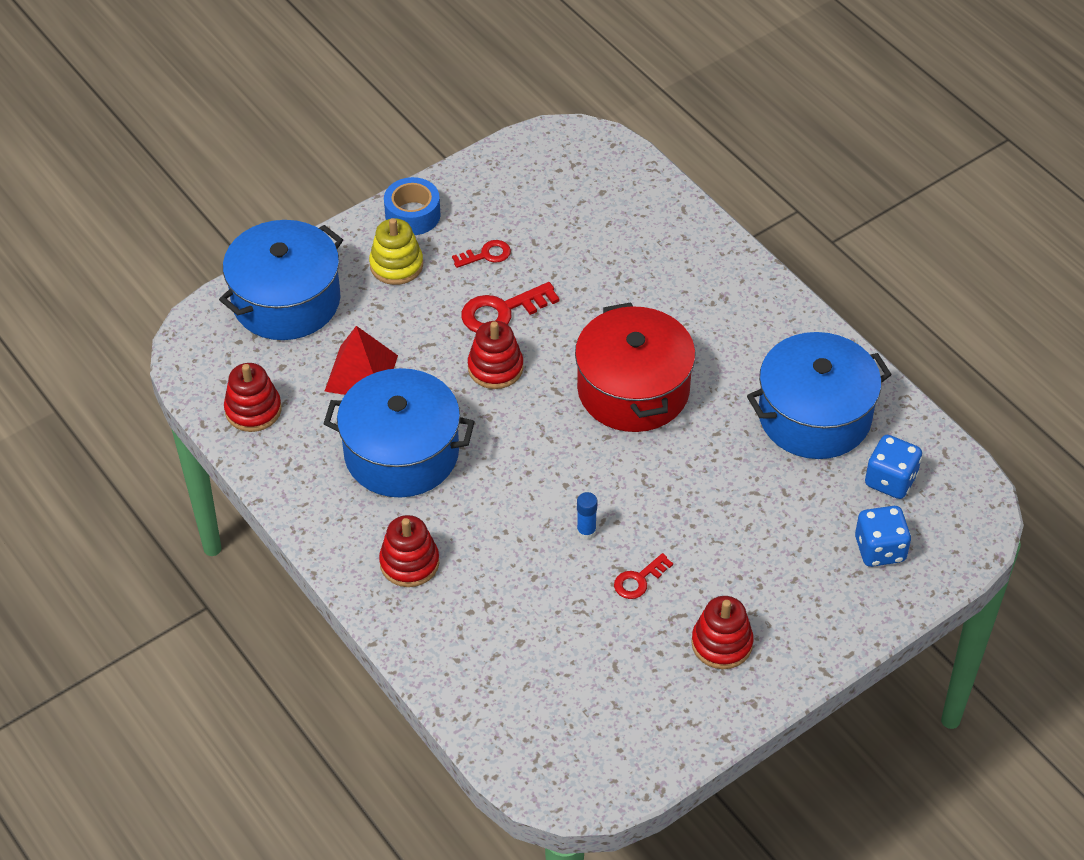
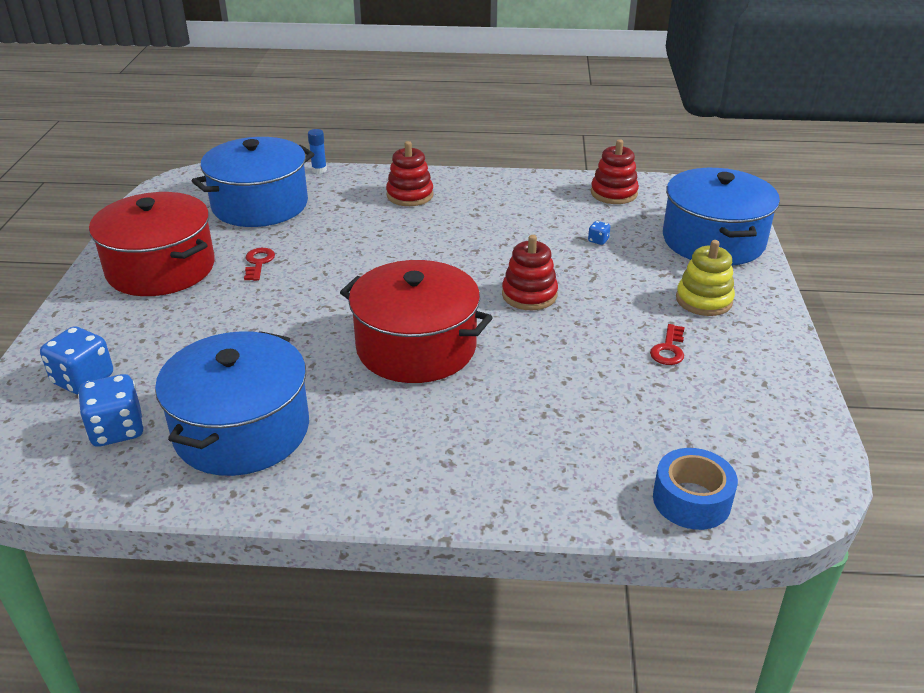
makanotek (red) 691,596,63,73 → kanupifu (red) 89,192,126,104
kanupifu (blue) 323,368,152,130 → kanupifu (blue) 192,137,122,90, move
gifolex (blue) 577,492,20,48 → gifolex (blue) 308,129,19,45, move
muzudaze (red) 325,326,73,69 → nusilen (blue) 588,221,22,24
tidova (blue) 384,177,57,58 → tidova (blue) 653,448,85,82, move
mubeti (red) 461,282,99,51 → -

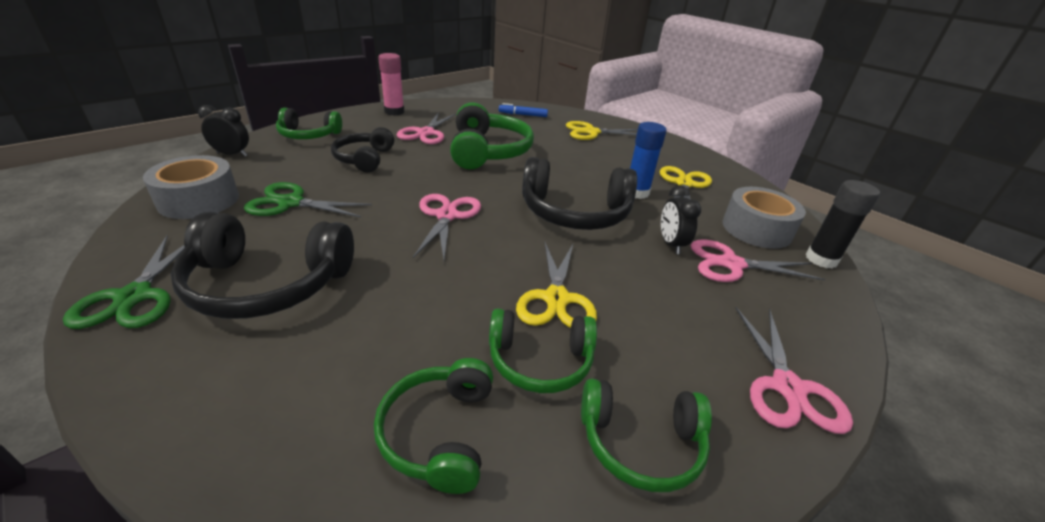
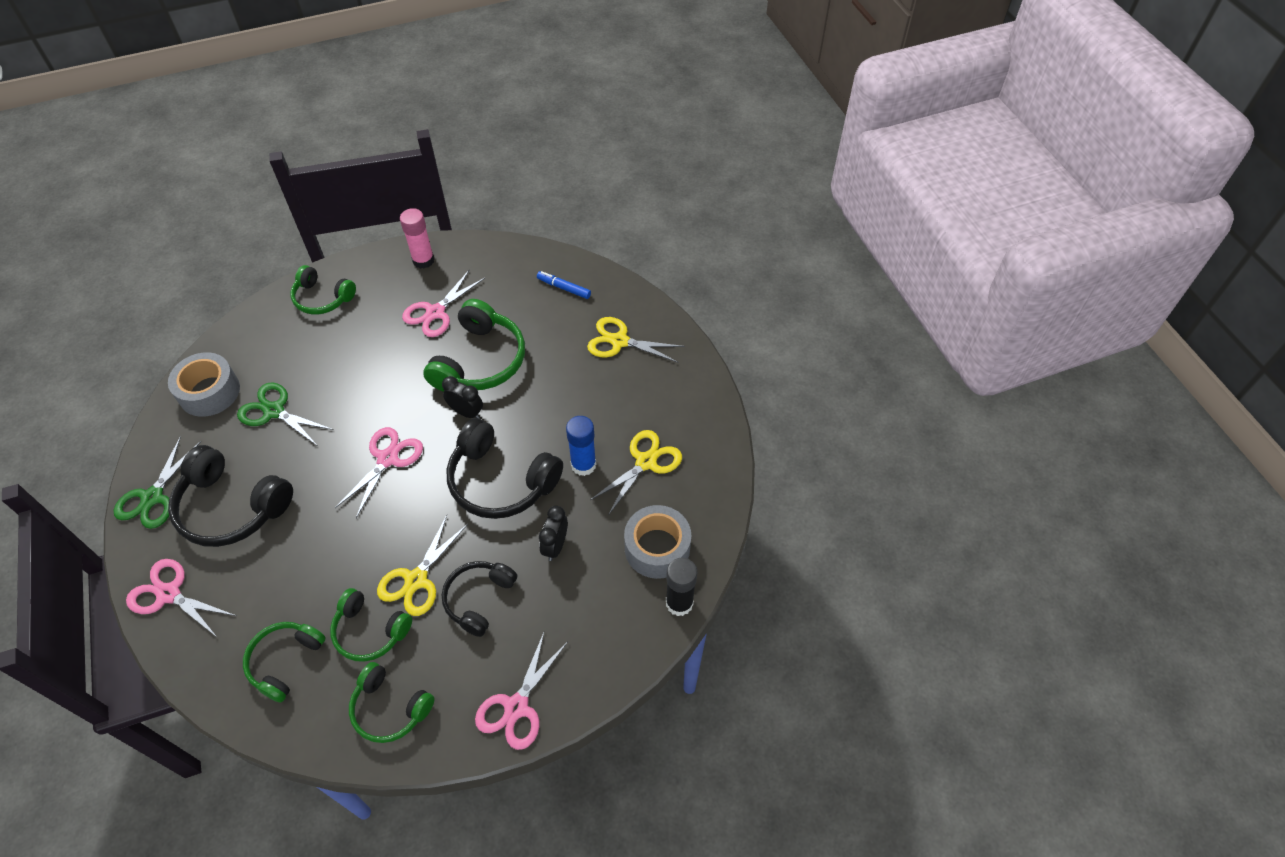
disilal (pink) 690,239,135,43 → disilal (pink) 126,559,110,79, move
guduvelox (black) 198,105,51,51 → guduvelox (black) 442,376,41,42, move
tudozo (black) 331,127,63,46 → tudozo (black) 442,561,75,76, move

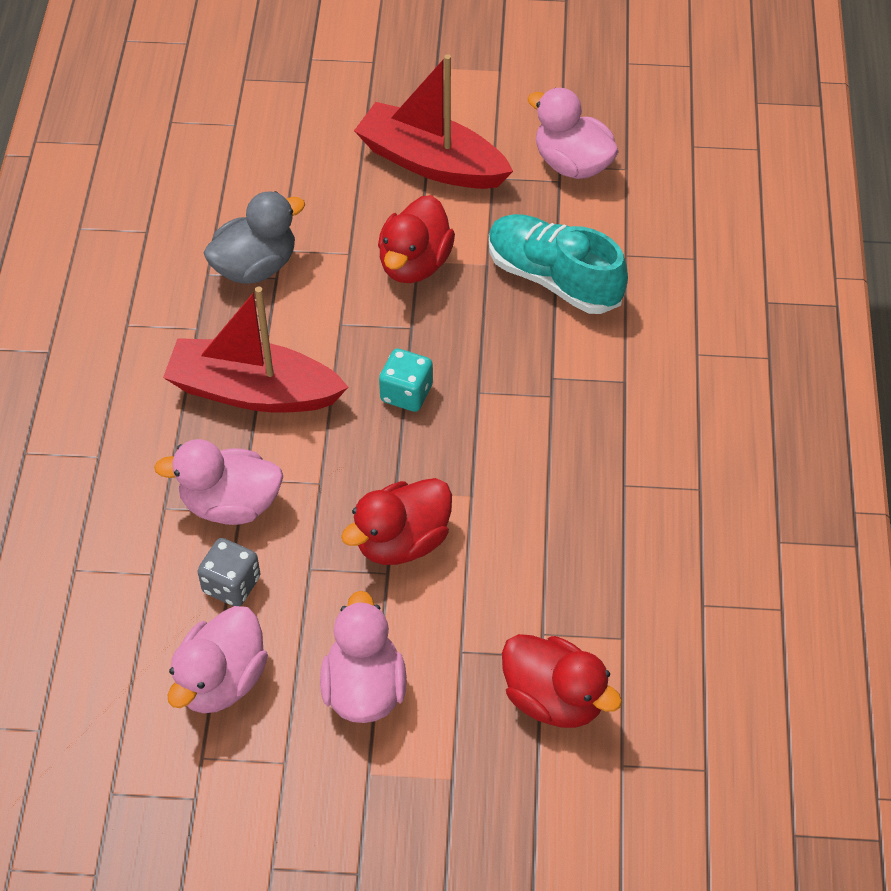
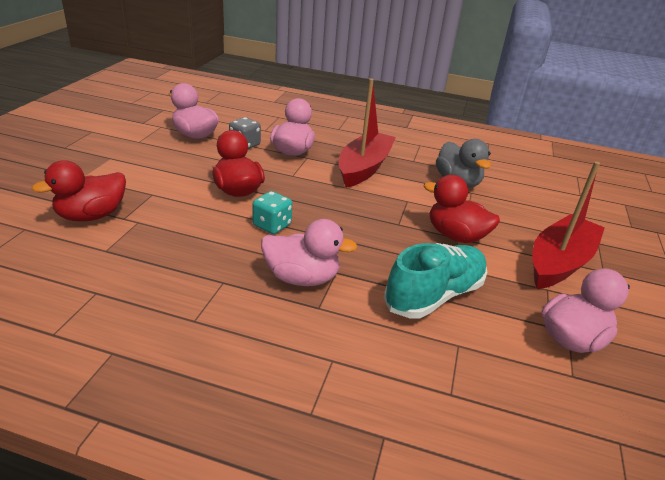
nusilen (turquoise) 379,348,54,64 → nusilen (turquoise) 252,191,40,43, move
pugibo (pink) 320,591,87,132 → pugibo (pink) 261,219,96,67, move

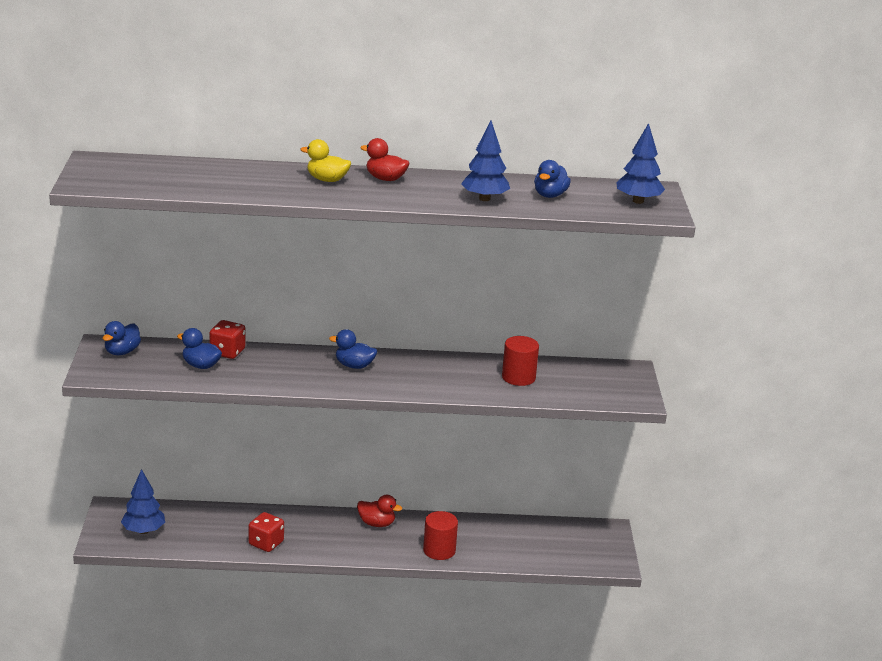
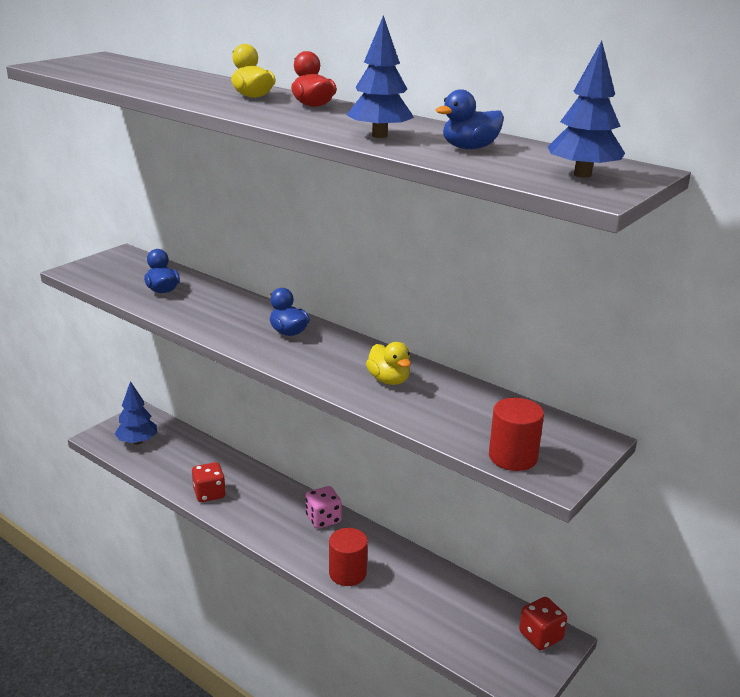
pugibo (red) 357,495,45,32 → nusilen (pink) 305,486,37,43
- → pugibo (yellow) 366,342,45,43
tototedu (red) 502,336,37,50 → tototedu (red) 489,398,55,73, move
nusilen (red) 210,320,35,39 → nusilen (red) 519,597,48,53, move
pugibo (blue) 102,321,39,34 → -

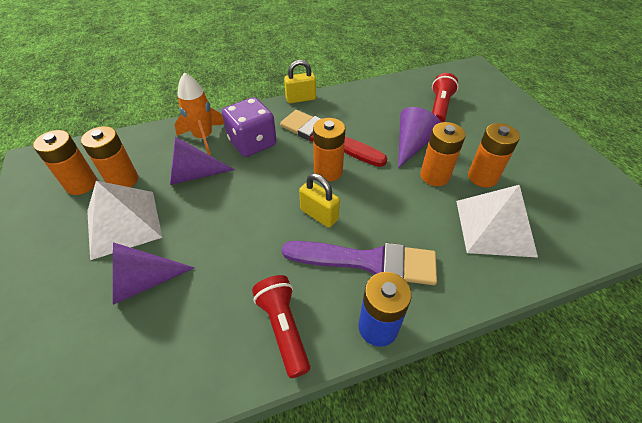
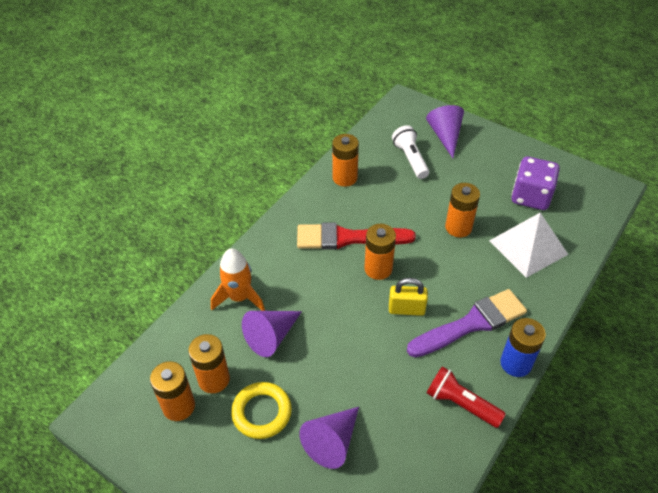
muzudaze (white) 87,181,75,79 → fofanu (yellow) 231,382,61,57
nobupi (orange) 468,123,52,64 → nobupi (orange) 332,134,27,53, move
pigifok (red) 432,73,26,49 → pigifok (white) 392,125,37,54
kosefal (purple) 398,107,43,61 → kosefal (purple) 426,105,38,53, move
nusilen (purple) 222,97,55,60 → nusilen (purple) 512,156,48,54, move
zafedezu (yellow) 284,60,32,43 → -

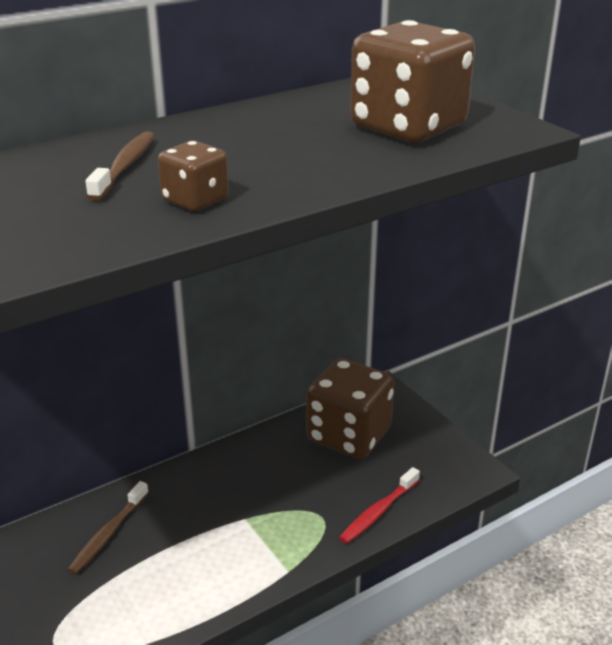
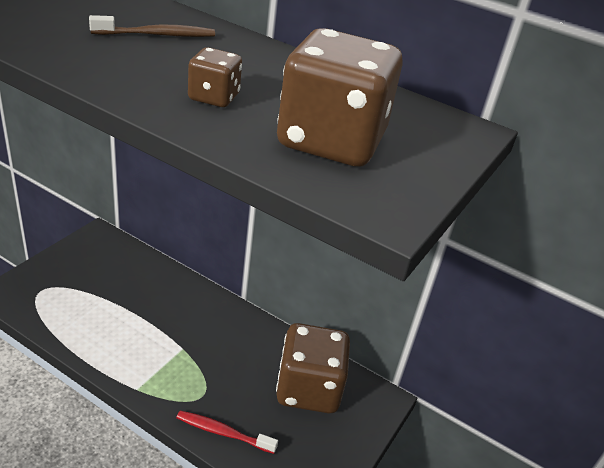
nusilen (brown) 158,141,71,70 → nusilen (brown) 188,47,54,60, move
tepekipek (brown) 68,481,81,93 → -

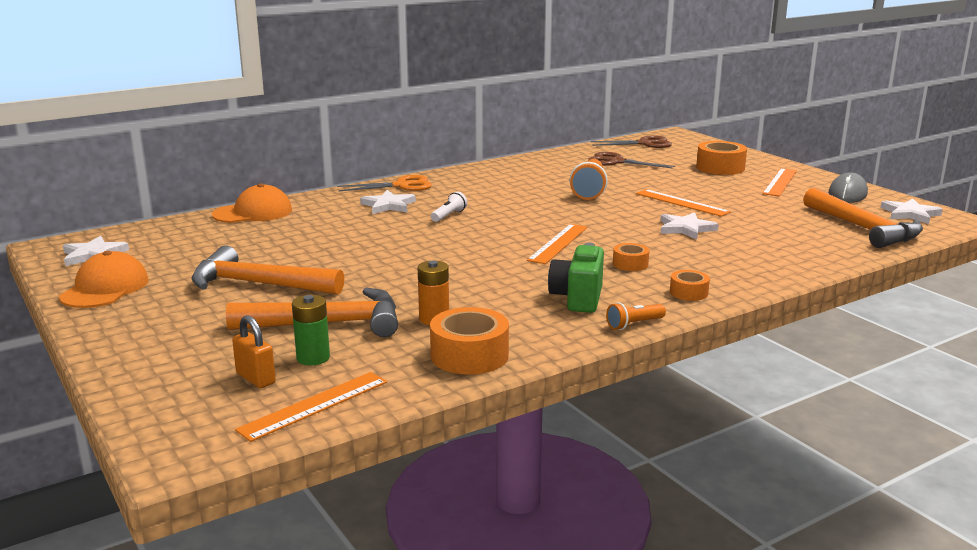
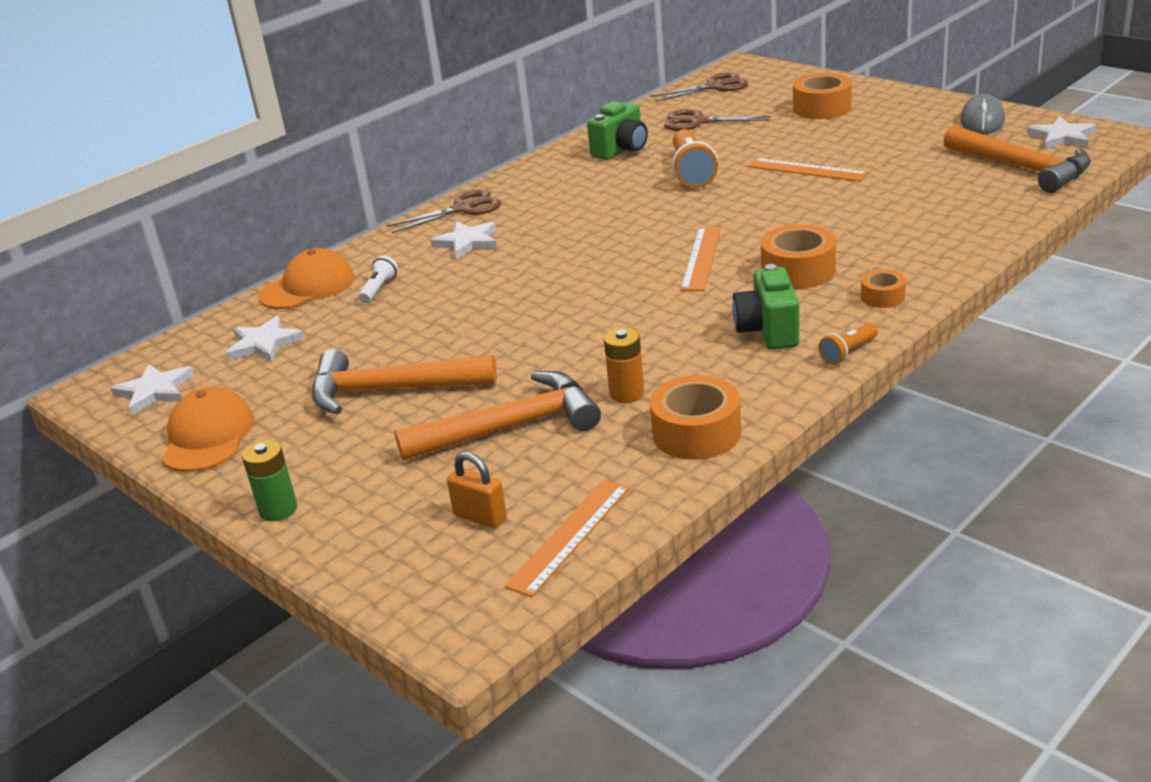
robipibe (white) 660,212,59,28 → robipibe (white) 226,316,78,46, move
nobupi (green) 292,295,38,71 → nobupi (green) 242,440,55,81, move
pigifok (white) 431,192,36,30 → pigifok (white) 358,255,40,48, move
disilal (orange) 337,175,95,16 → disilal (brown) 387,189,114,44
- → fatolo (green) 587,101,61,59
tidova (orange) 613,243,36,28 → tidova (orange) 761,224,75,65, x1.79
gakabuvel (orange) 762,168,35,28 → -

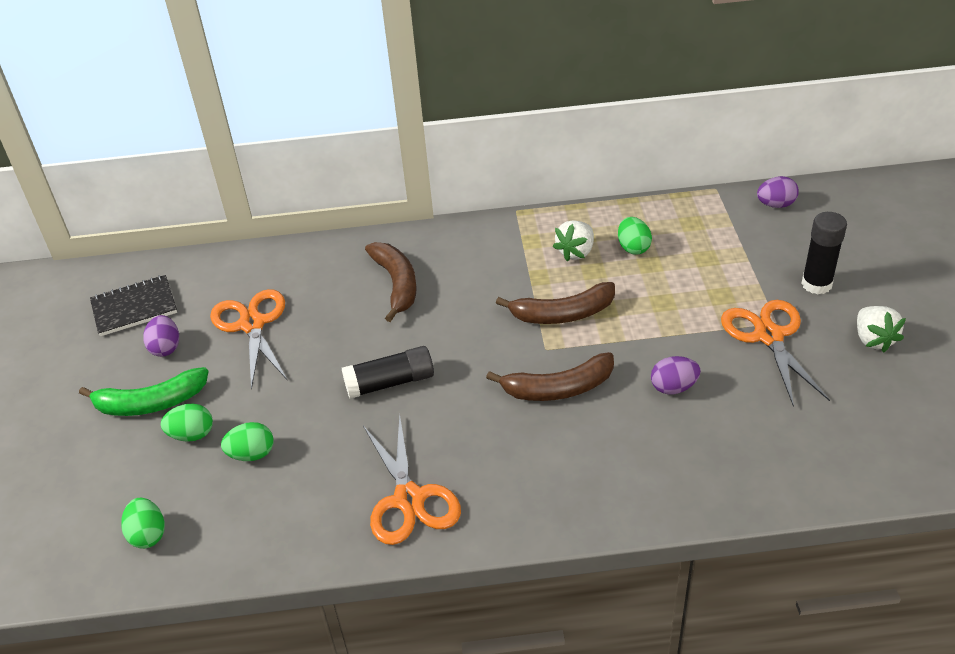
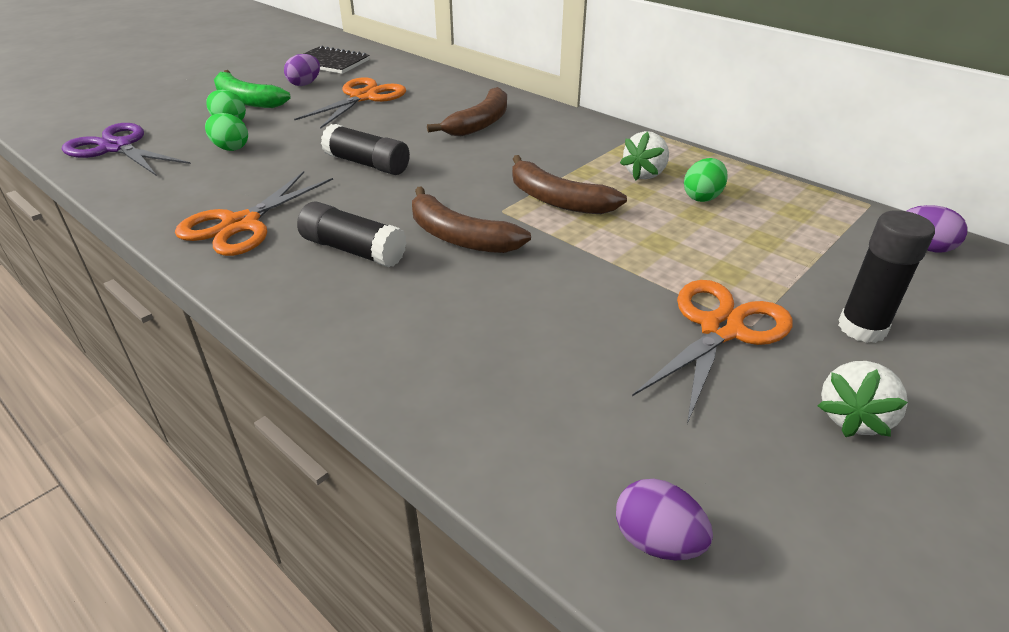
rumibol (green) 121,498,44,51 → disilal (purple) 62,123,129,53
- → gifolex (black) 297,201,109,66
rumibol (purple) 651,356,50,39 → rumibol (purple) 616,479,97,81, move
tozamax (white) 553,220,41,42 → tozamax (white) 620,131,49,49, 45 degrees counterclockwise

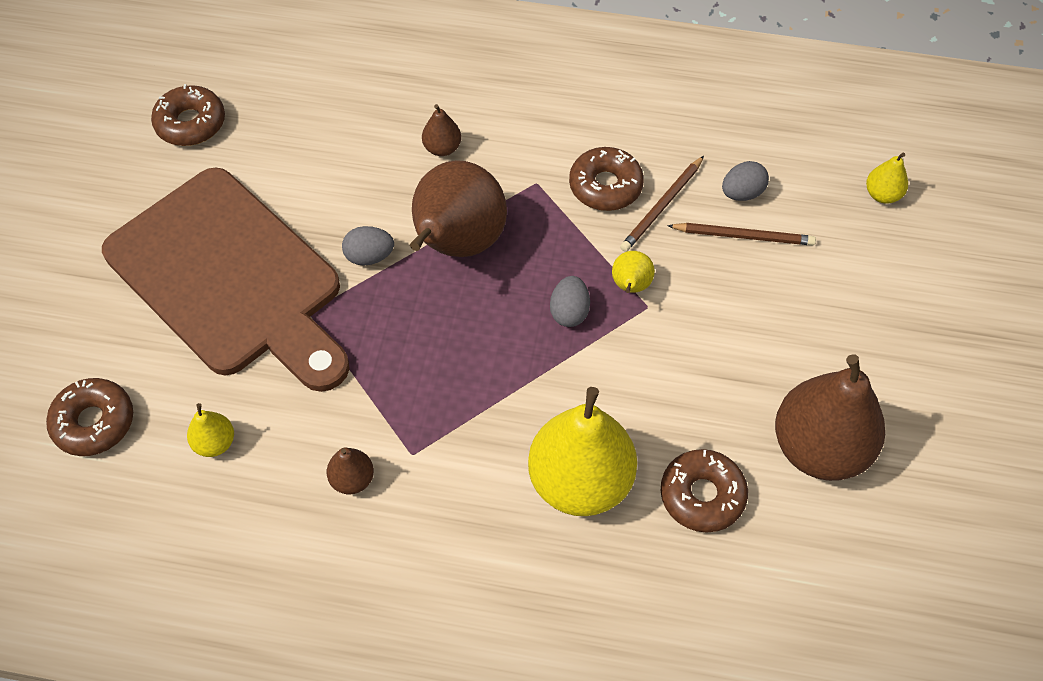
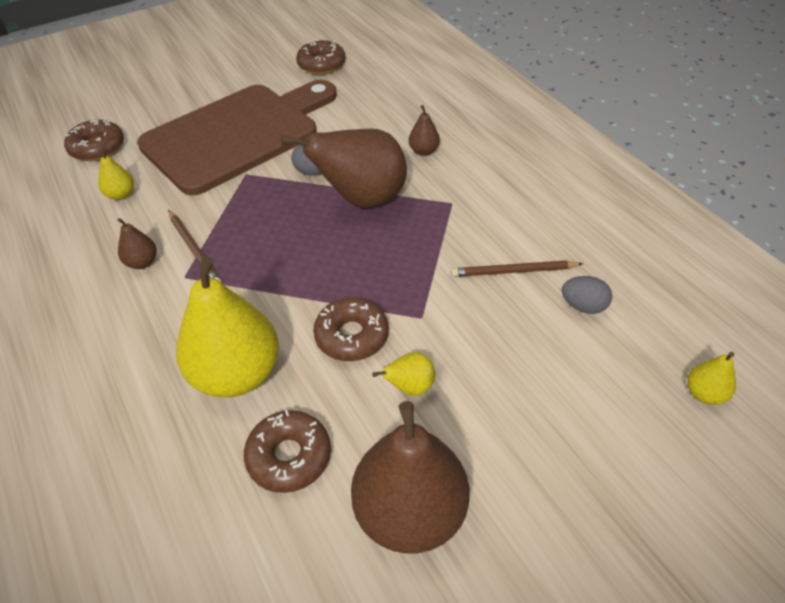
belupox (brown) 102,167,248,225 → belupox (brown) 137,80,200,116, 135 degrees counterclockwise
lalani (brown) 667,223,149,23 → lalani (brown) 168,210,54,73, move
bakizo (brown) 569,147,75,64 → bakizo (brown) 313,297,76,64, move
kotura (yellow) 612,251,43,42 → kotura (yellow) 372,352,63,44, move
rumibol (grey) 550,276,40,51 → -

